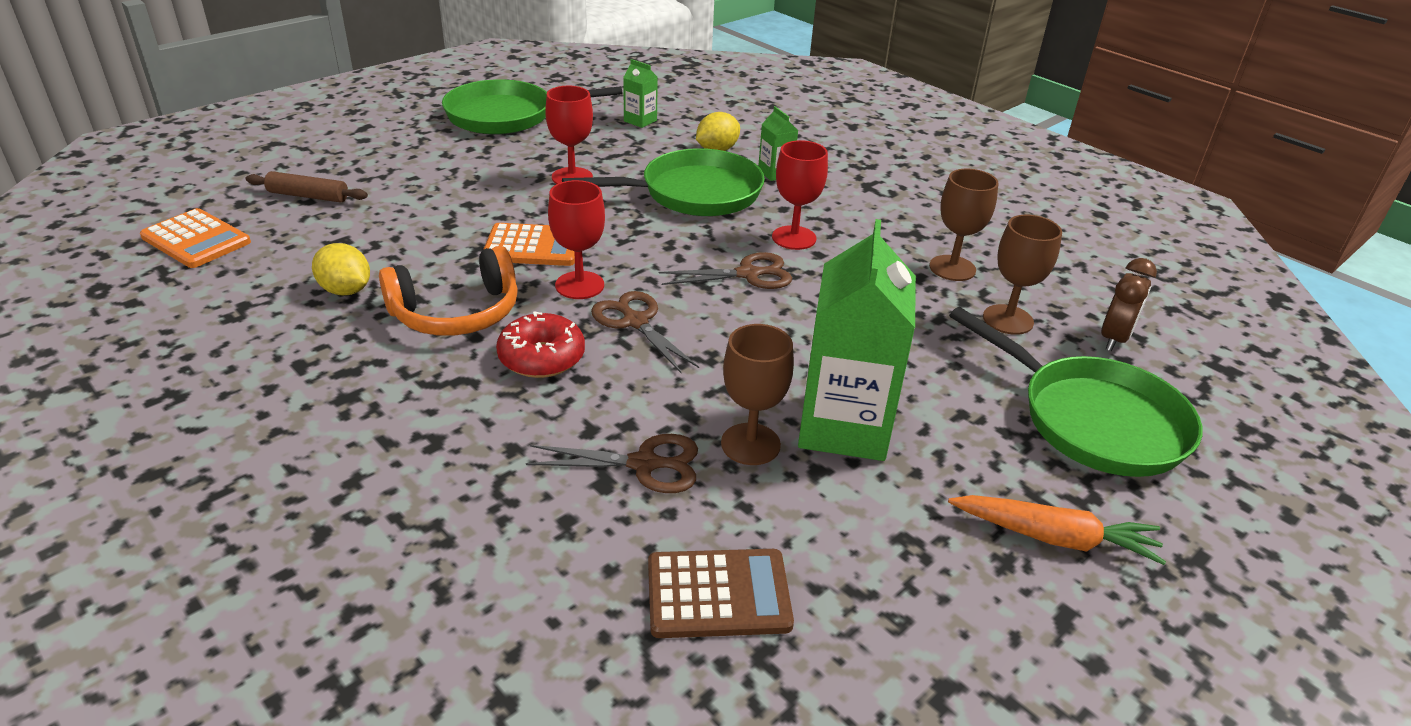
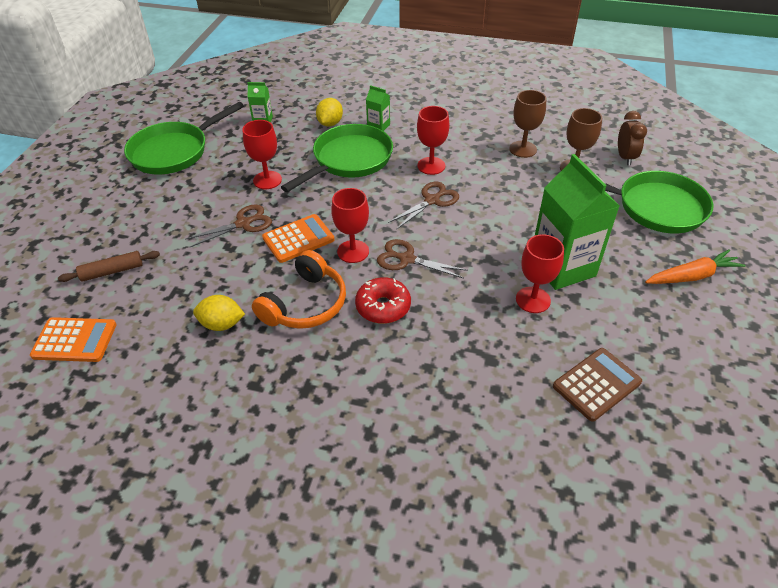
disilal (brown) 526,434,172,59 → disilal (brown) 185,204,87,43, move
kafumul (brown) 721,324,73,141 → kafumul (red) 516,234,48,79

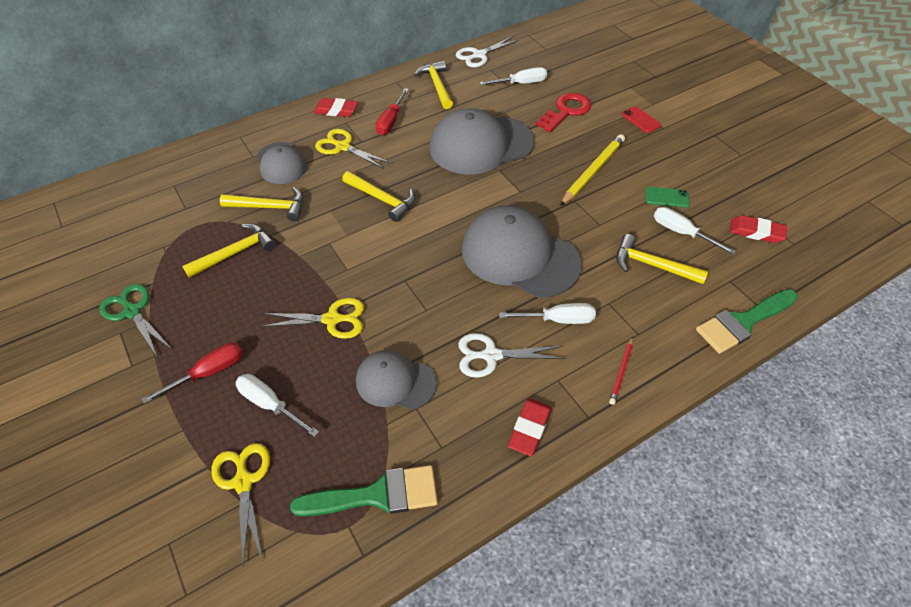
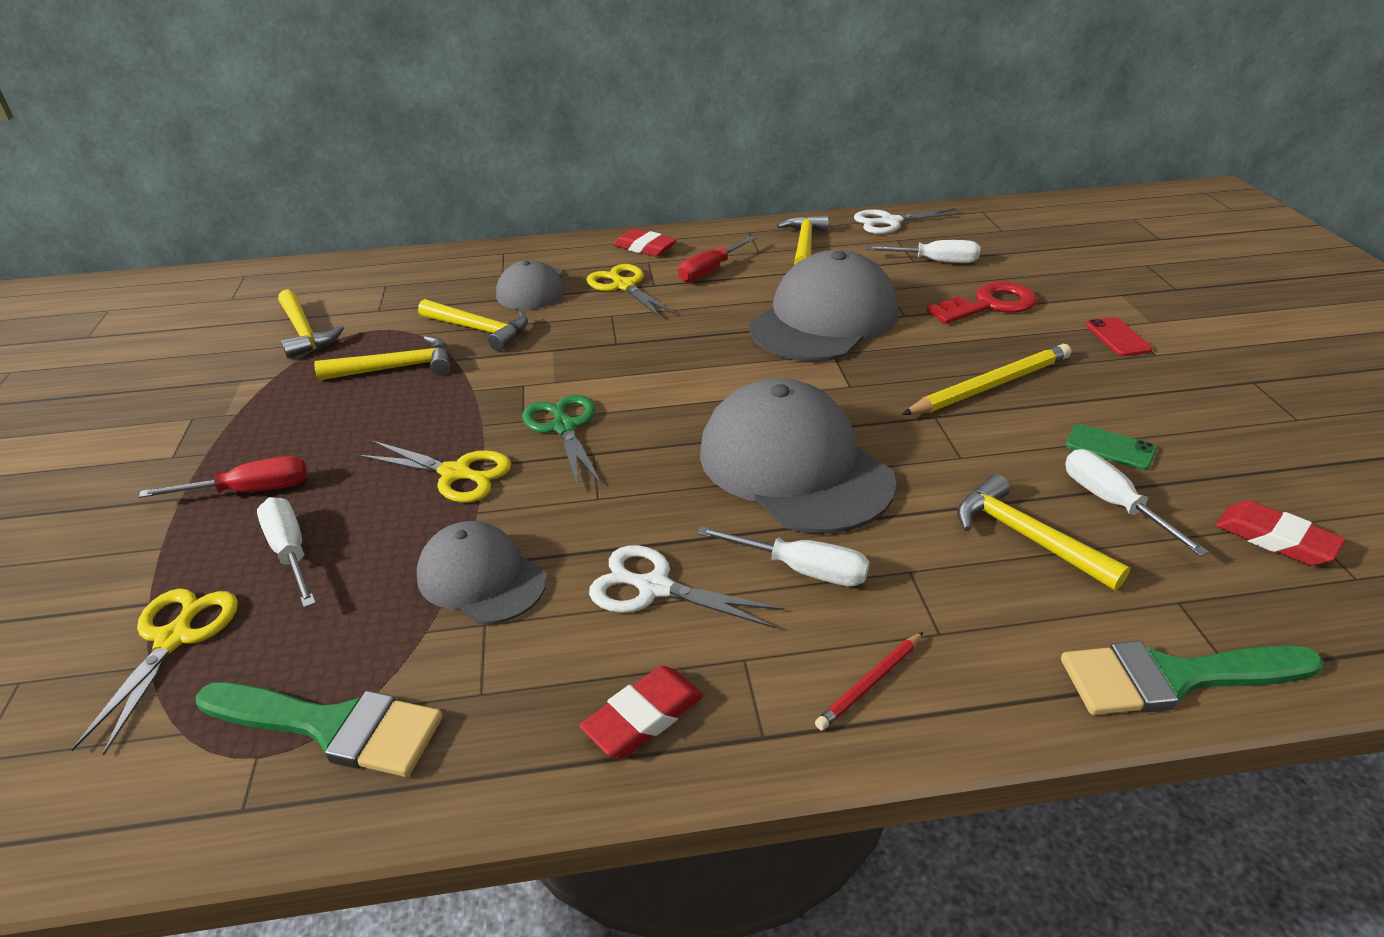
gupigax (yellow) 342,171,73,51 → gupigax (yellow) 278,289,66,70, move
disilal (green) 100,284,71,72 → disilal (green) 522,395,80,93, move
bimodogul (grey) 429,108,105,67 → bimodogul (grey) 749,250,149,111, 120 degrees clockwise

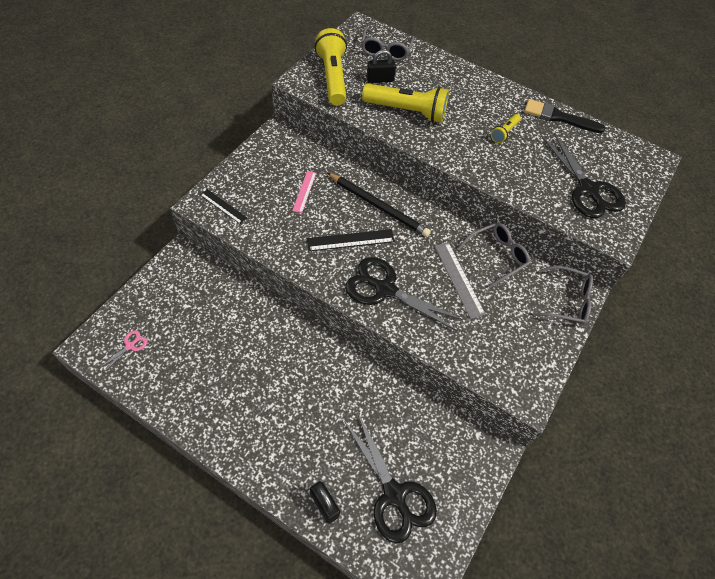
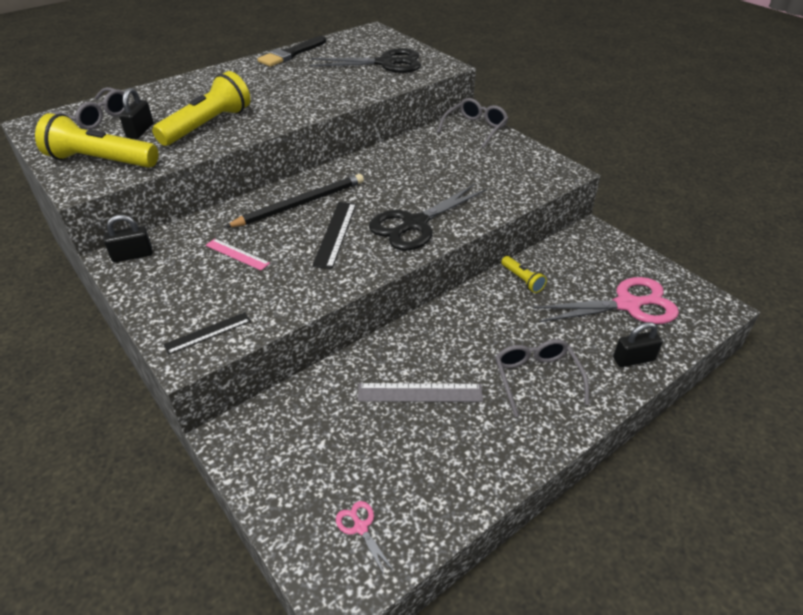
- → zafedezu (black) 104,215,49,47
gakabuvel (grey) 434,242,51,77 → gakabuvel (grey) 358,383,125,19, move
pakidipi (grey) 458,223,72,65 → pakidipi (grey) 495,339,94,78, move
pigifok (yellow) 491,114,30,29 → pigifok (yellow) 501,256,46,37, move
disilal (black) 344,412,93,131 → disilal (pink) 533,277,146,47

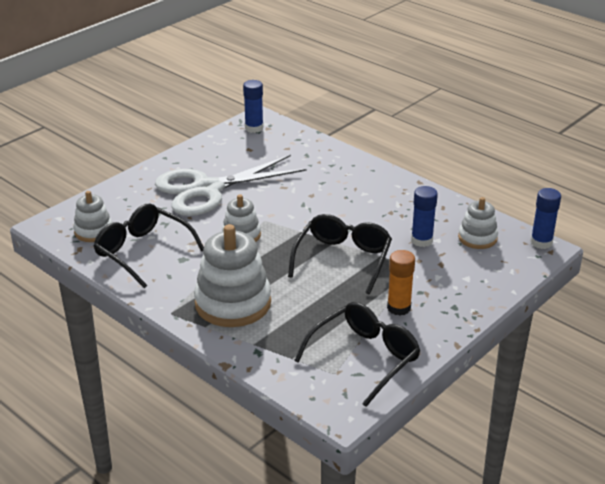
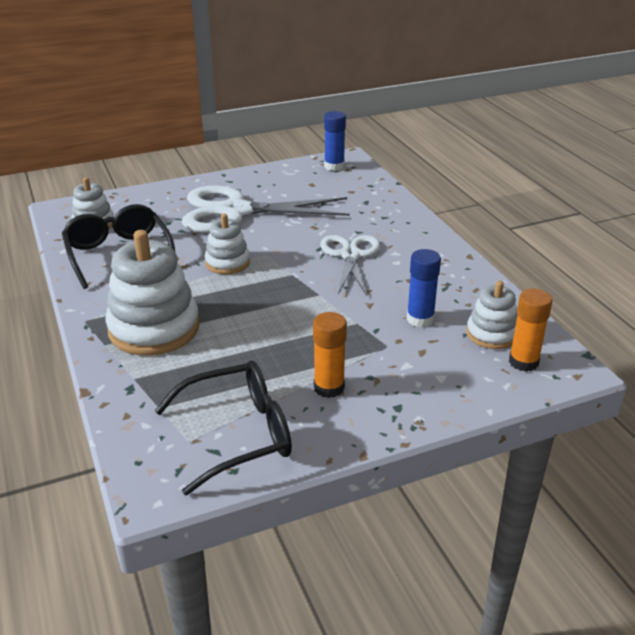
- → disilal (white) 320,235,60,61
- → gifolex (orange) 509,288,44,84
pakidipi (black) 288,214,104,80 → -
gifolex (blue) 530,188,31,61 → -

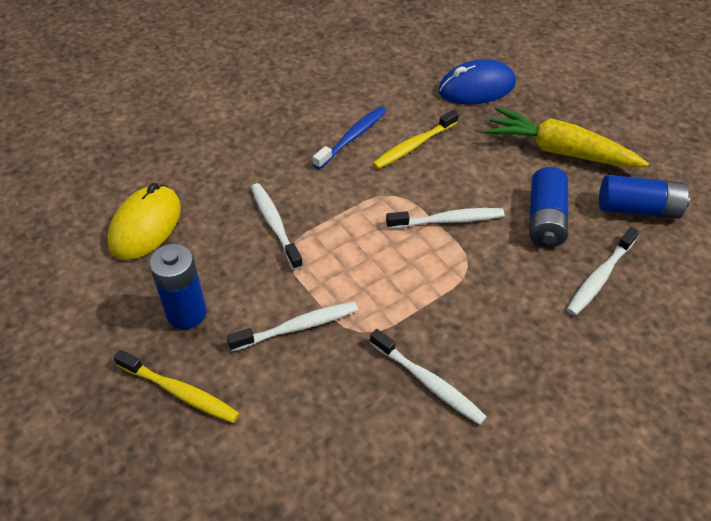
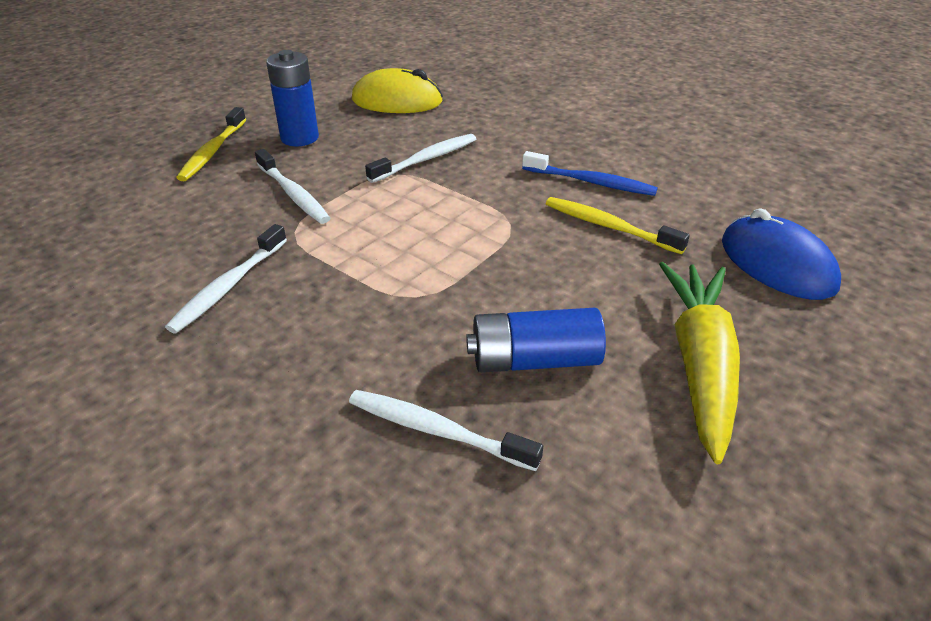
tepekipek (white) 386,208,118,21 → -
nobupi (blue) 599,175,91,44 → -

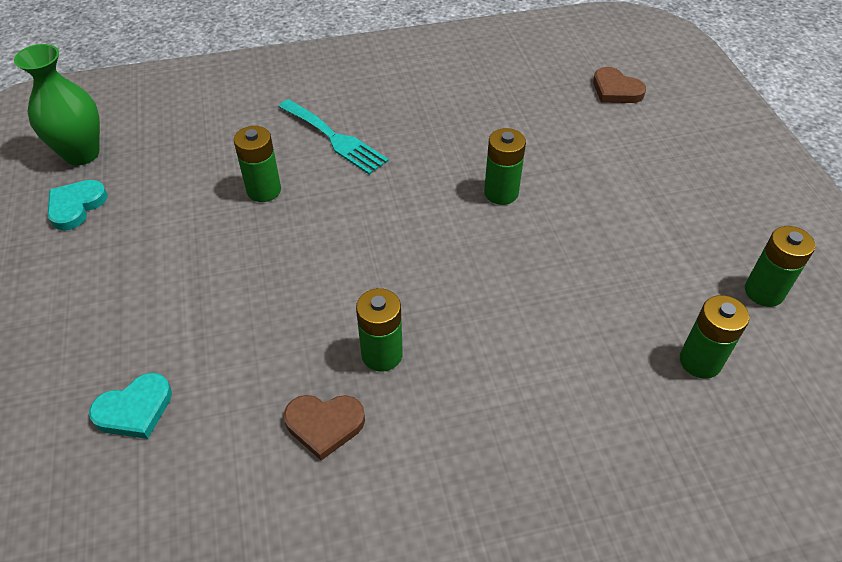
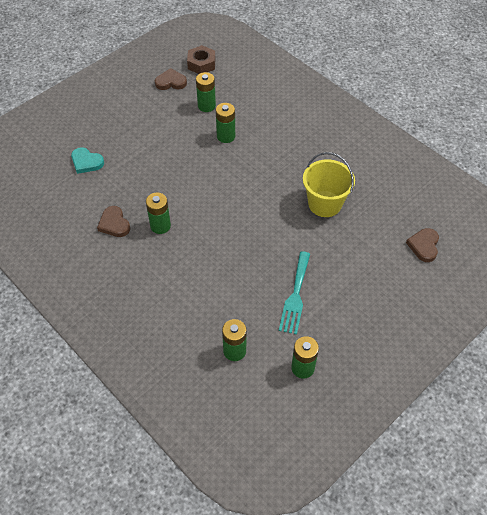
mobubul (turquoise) 47,180,61,50 → mobubul (brown) 155,68,32,22
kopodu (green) 14,44,86,121 → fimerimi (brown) 187,45,28,29
nobupi (green) 484,128,42,77 → nobupi (green) 196,72,20,40, move
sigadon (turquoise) 279,99,110,76 → sigadon (turquoise) 279,251,31,83, move
- → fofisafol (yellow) 303,152,52,65

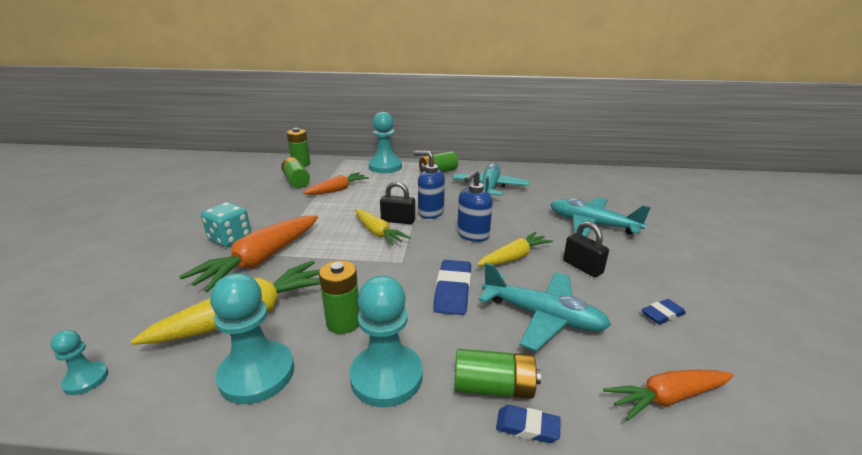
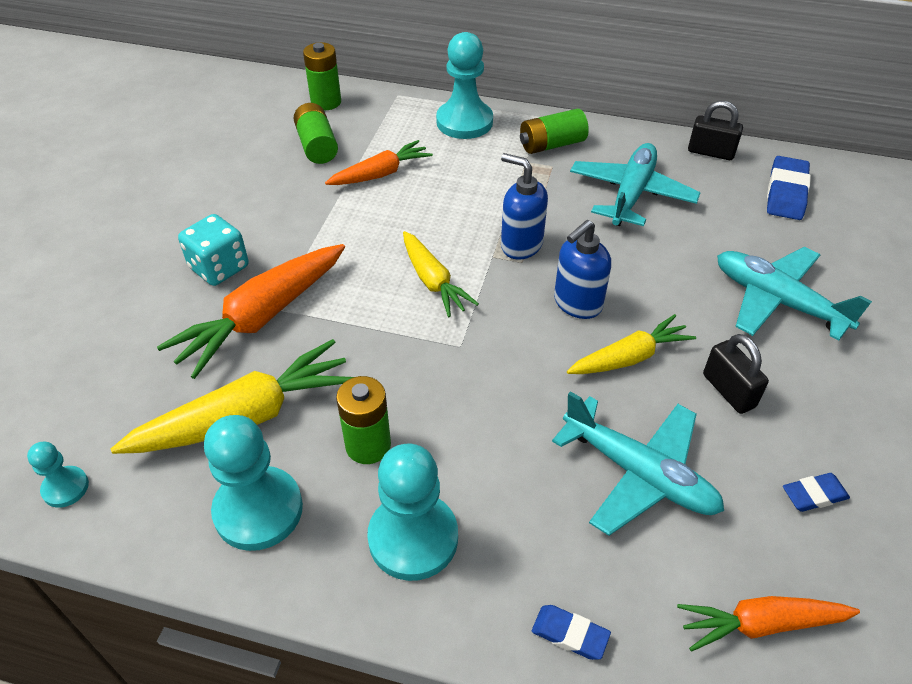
zafedezu (black) 380,181,35,43 → zafedezu (black) 688,101,55,59, move
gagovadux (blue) 433,260,38,55 → gagovadux (blue) 767,156,44,64, move
nobupi (green) 454,349,87,50 → -

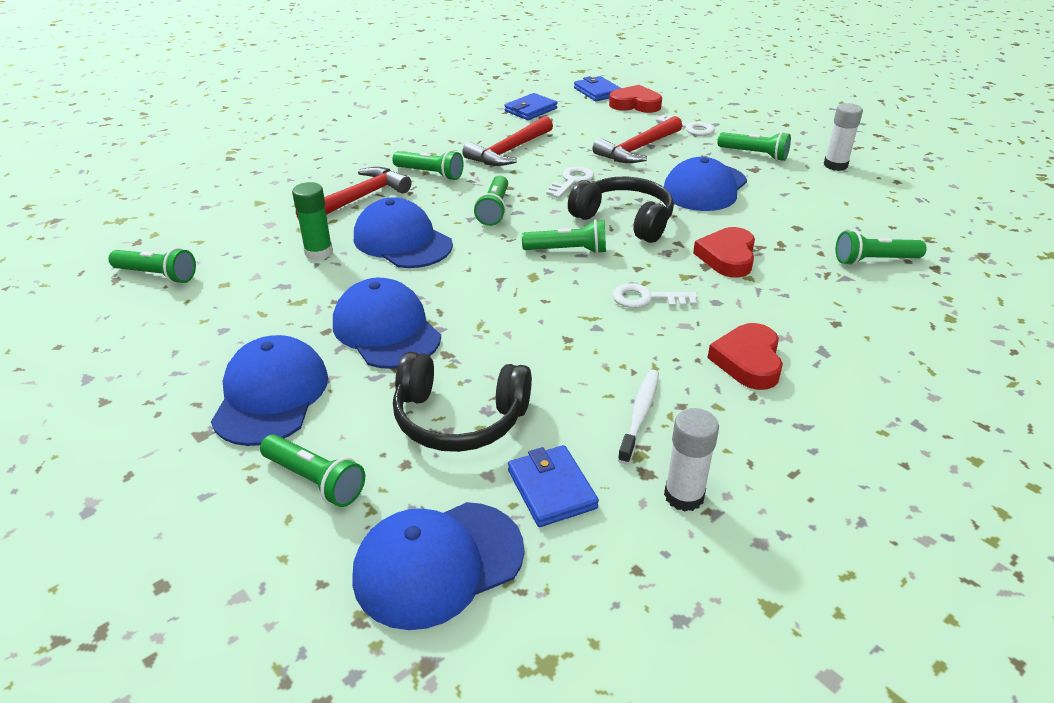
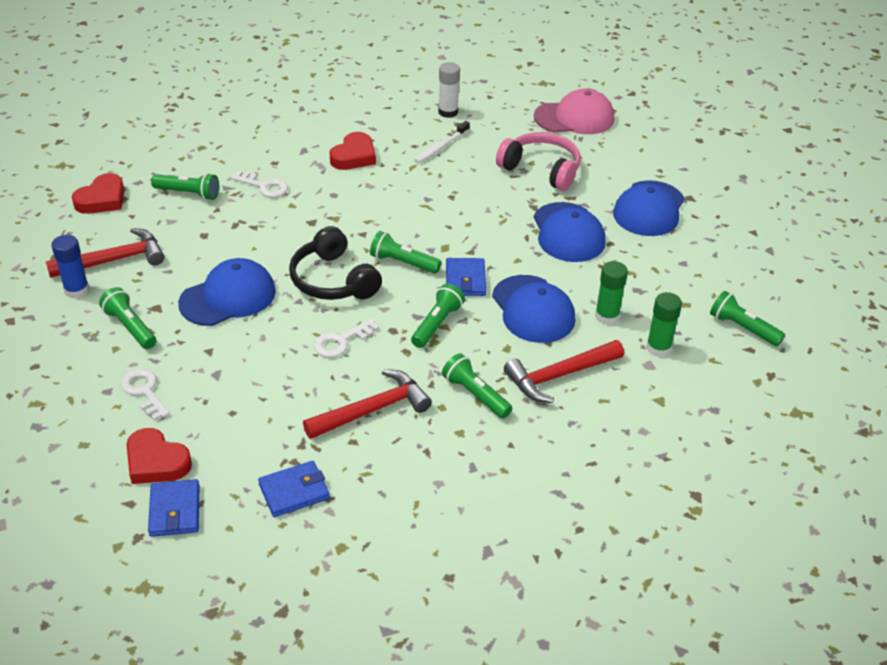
gupigax (red) 592,116,90,47 → gupigax (red) 46,228,118,50, move
gifolex (white) 824,103,39,68 → gifolex (blue) 52,235,37,63
mobubul (red) 693,227,62,51 → mobubul (red) 72,173,52,41, move
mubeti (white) 612,283,86,25 → mubeti (white) 231,171,57,26, move
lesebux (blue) 508,445,91,82 → lesebux (blue) 446,258,40,38, move
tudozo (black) 393,352,139,100 → tudozo (pink) 496,132,85,59
bimodogul (blue) 352,502,172,128 → bimodogul (pink) 534,88,80,46
- → gifolex (green) 646,292,36,65
pigifok (green) 260,434,105,73 → -

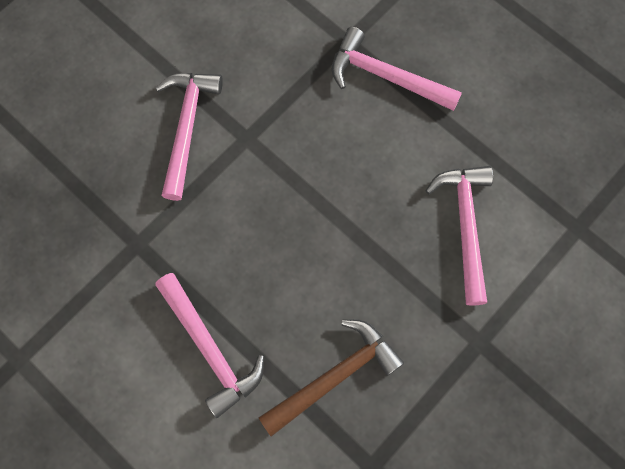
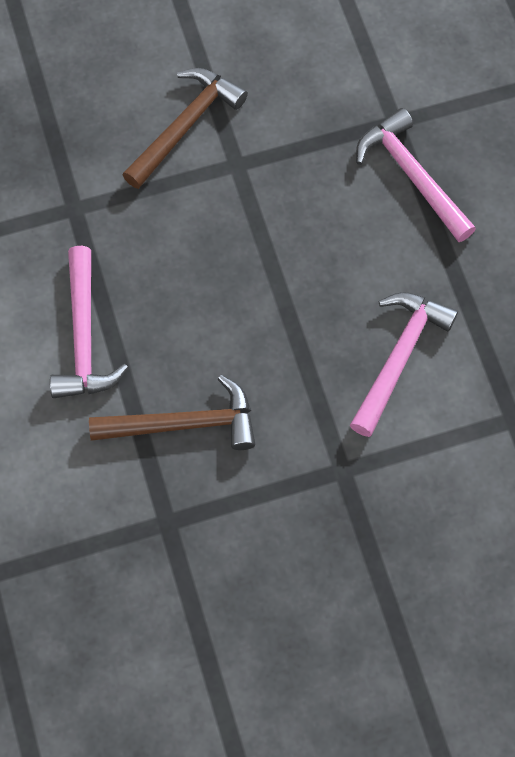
gupigax (pink) 155,73,68,128 → gupigax (brown) 122,68,126,121

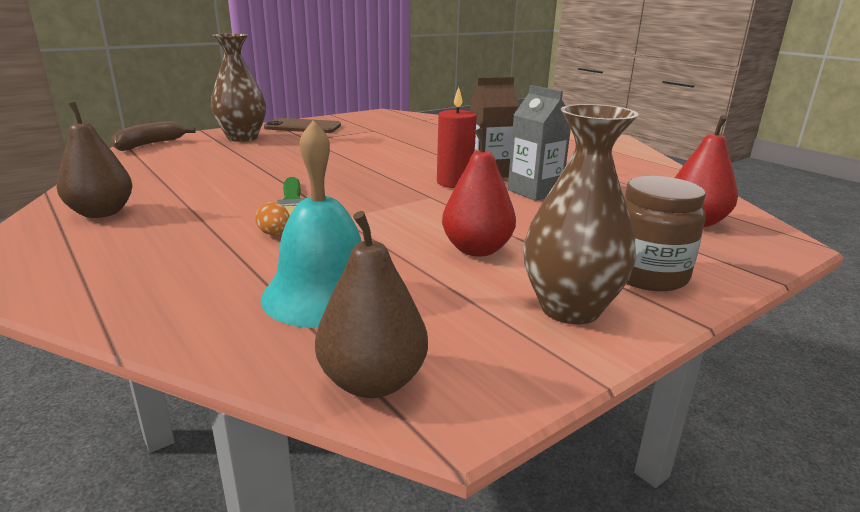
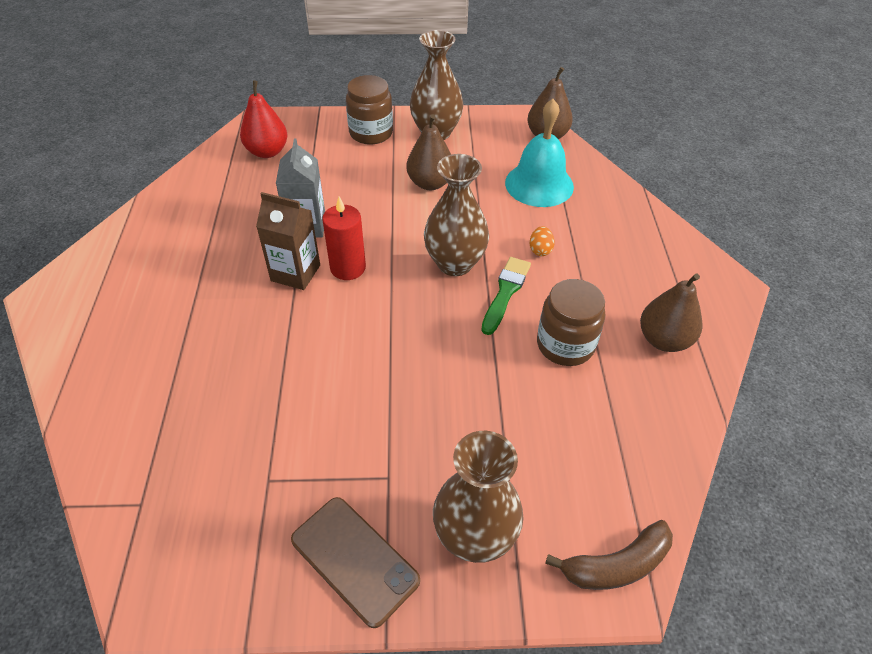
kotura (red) 442,128,74,129 → kotura (brown) 406,115,45,75
- → kopodu (brown) 424,154,65,122
- → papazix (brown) 537,279,69,87

